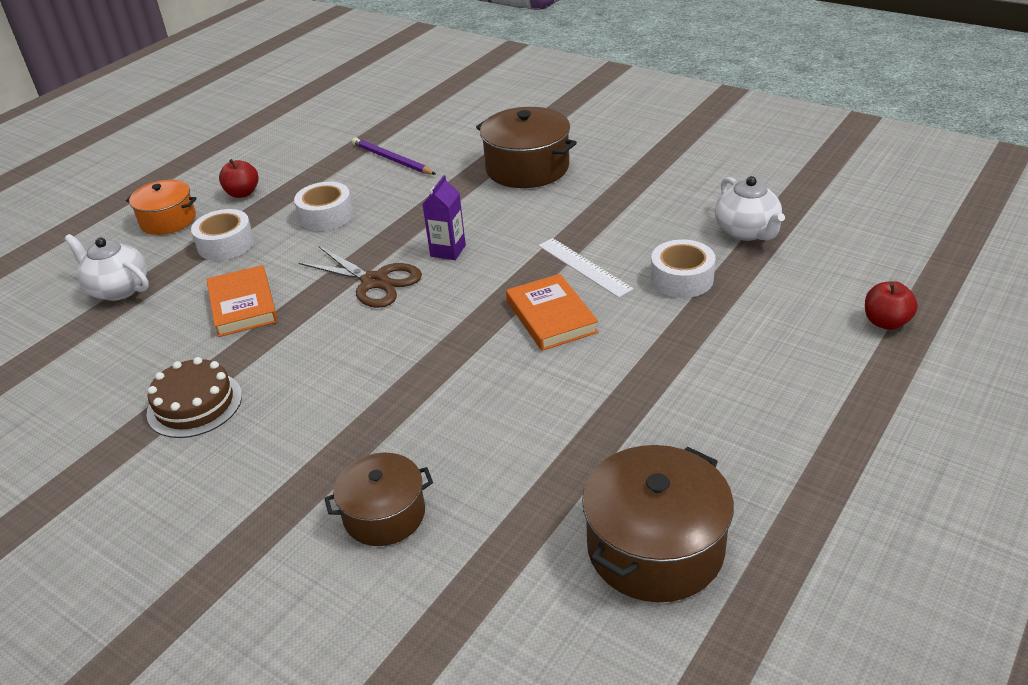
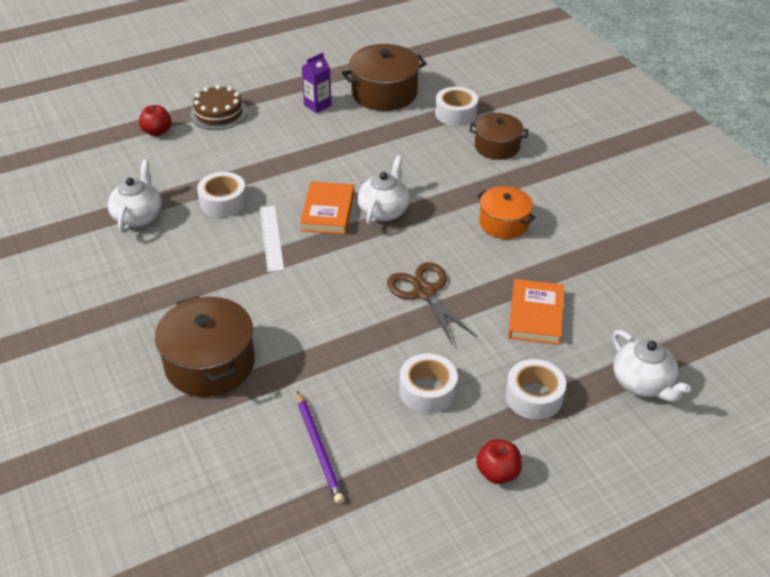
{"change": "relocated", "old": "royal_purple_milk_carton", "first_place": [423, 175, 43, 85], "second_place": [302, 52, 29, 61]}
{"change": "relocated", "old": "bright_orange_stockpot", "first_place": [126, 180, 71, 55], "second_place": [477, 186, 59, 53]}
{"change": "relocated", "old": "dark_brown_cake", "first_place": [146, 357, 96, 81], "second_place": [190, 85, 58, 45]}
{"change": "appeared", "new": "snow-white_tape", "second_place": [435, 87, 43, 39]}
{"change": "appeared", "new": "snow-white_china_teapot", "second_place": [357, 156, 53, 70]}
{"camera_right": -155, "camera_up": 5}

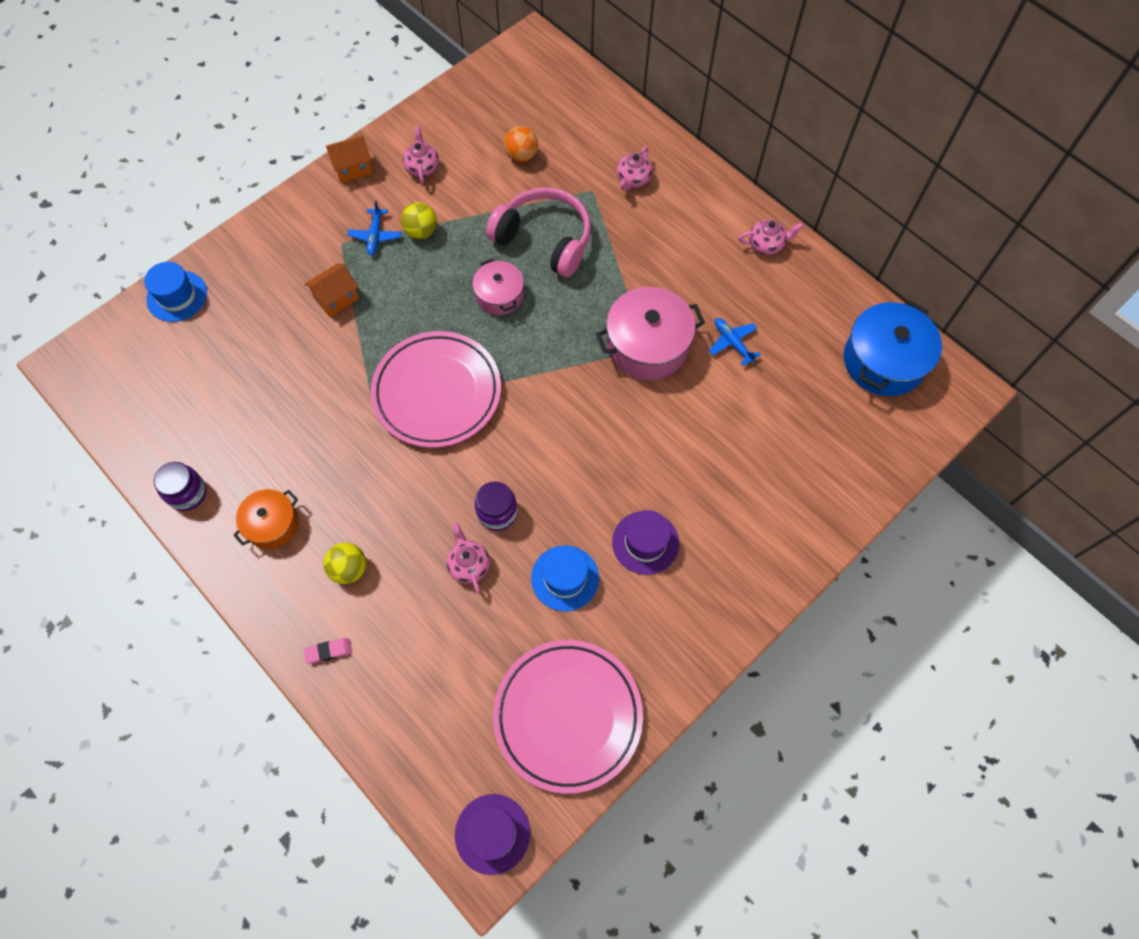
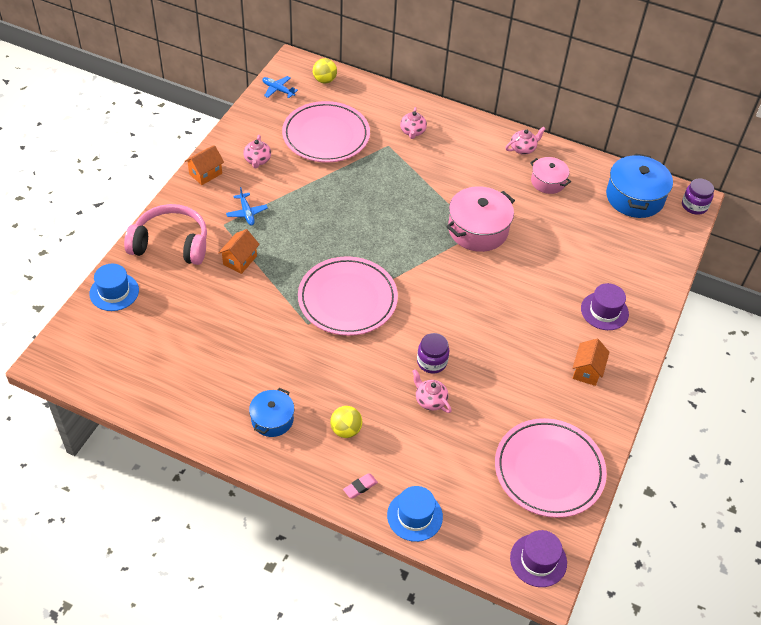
{"change": "spun", "old": "rose-pink_china_teapot", "first_place": [403, 126, 36, 58], "second_place": [243, 135, 28, 33], "degrees": -150}
{"change": "exchanged", "old": "bright_orange_play_ball", "new": "rose-pink_dinner_plate", "first_place": [504, 126, 34, 36], "second_place": [282, 101, 88, 61]}
{"change": "relocated", "old": "rose-pink_over-ear_headphones", "first_place": [486, 187, 105, 90], "second_place": [124, 204, 83, 61]}
{"change": "relocated", "old": "golden_play_ball", "first_place": [401, 202, 36, 37], "second_place": [313, 58, 24, 25]}
{"change": "relocated", "old": "rose-pink_stockpot", "first_place": [472, 259, 52, 56], "second_place": [530, 157, 41, 37]}
{"change": "relocated", "old": "blue_toy_plane", "first_place": [709, 318, 52, 48], "second_place": [262, 76, 36, 22]}
{"change": "relocated", "old": "royal_purple_preserve_jar", "first_place": [154, 462, 53, 49], "second_place": [682, 179, 32, 36]}
{"change": "colour", "old": "bright_orange_stockpot", "new": "blue_stockpot", "first_place": [233, 489, 65, 60], "second_place": [249, 388, 45, 49]}
{"change": "relocated", "old": "royal_purple_top_hat", "first_place": [612, 510, 67, 65], "second_place": [581, 283, 48, 47]}
{"change": "relocated", "old": "blue_top_hat", "first_place": [531, 546, 68, 65], "second_place": [387, 486, 56, 56]}
{"change": "appeared", "new": "bright_orange_cottage", "second_place": [573, 339, 37, 47]}
{"camera_right": -25, "camera_up": -15}

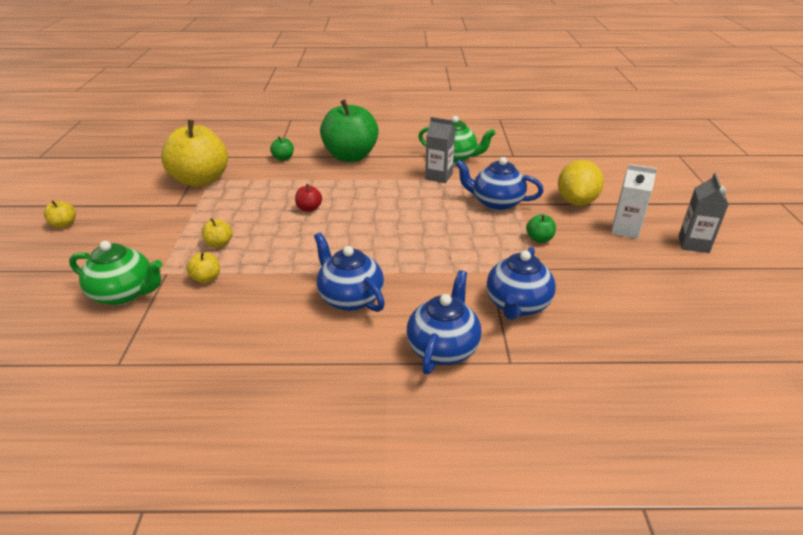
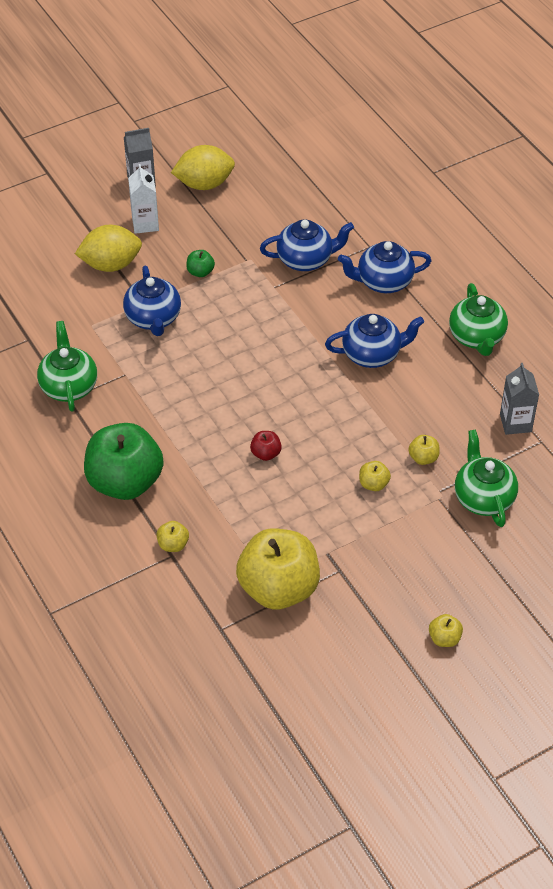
{"change": "relocated", "old": "ash-grey_milk_carton", "first_place": [425, 117, 30, 66], "second_place": [500, 363, 39, 72]}
{"change": "colour", "old": "leaf-green_toy_apple", "new": "golden_toy_apple", "first_place": [270, 136, 24, 25], "second_place": [157, 521, 32, 31]}
{"change": "spun", "old": "blue_china_teapot", "first_place": [314, 233, 71, 79], "second_place": [325, 314, 99, 54], "degrees": -120}
{"change": "appeared", "new": "golden_toy_lemon", "second_place": [171, 145, 64, 45]}
{"change": "appeared", "new": "leaf-green_china_teapot", "second_place": [449, 283, 59, 73]}
{"camera_right": -120, "camera_up": 15}

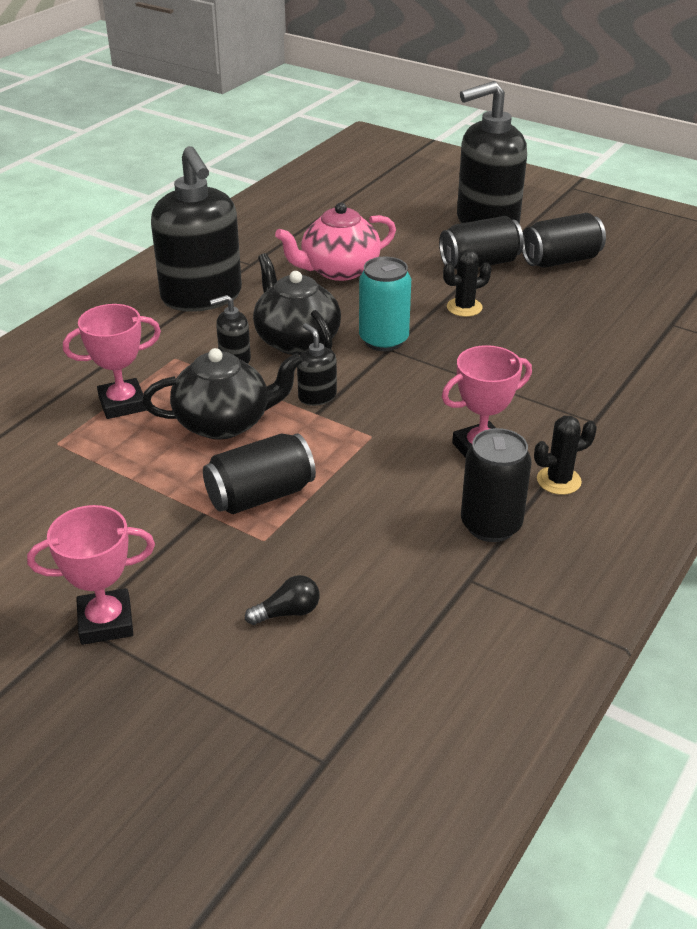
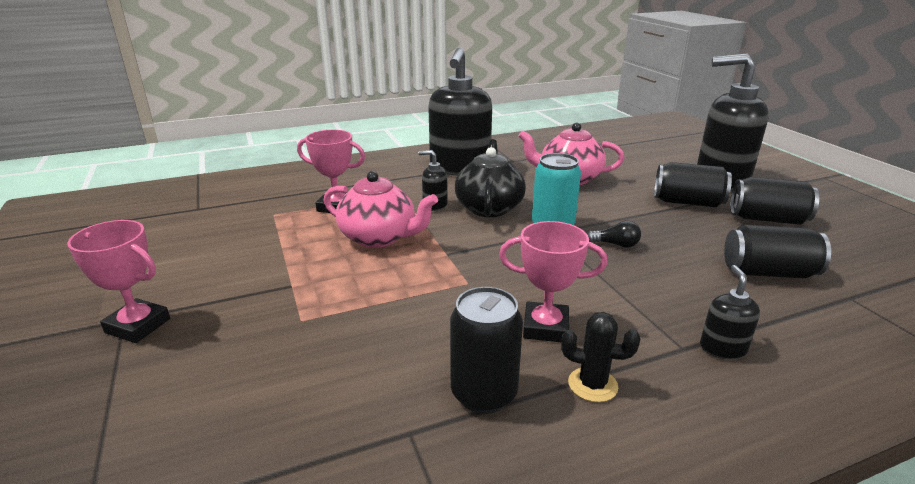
{"change": "missing", "old": "ebony_saguaro_cactus", "first_place": [443, 249, 48, 68]}
{"change": "relocated", "old": "ebony_soap_dispenser", "first_place": [297, 323, 40, 83], "second_place": [700, 265, 60, 95]}
{"change": "colour", "old": "ebony_china_teapot", "new": "rose-pink_china_teapot", "first_place": [142, 348, 161, 92], "second_place": [323, 171, 115, 77]}
{"change": "relocated", "old": "ebony_can", "first_place": [203, 433, 113, 81], "second_place": [724, 225, 107, 53]}
{"change": "relocated", "old": "ebony_lightbulb", "first_place": [245, 575, 74, 50], "second_place": [587, 220, 54, 28]}
{"camera_right": 35, "camera_up": -10}

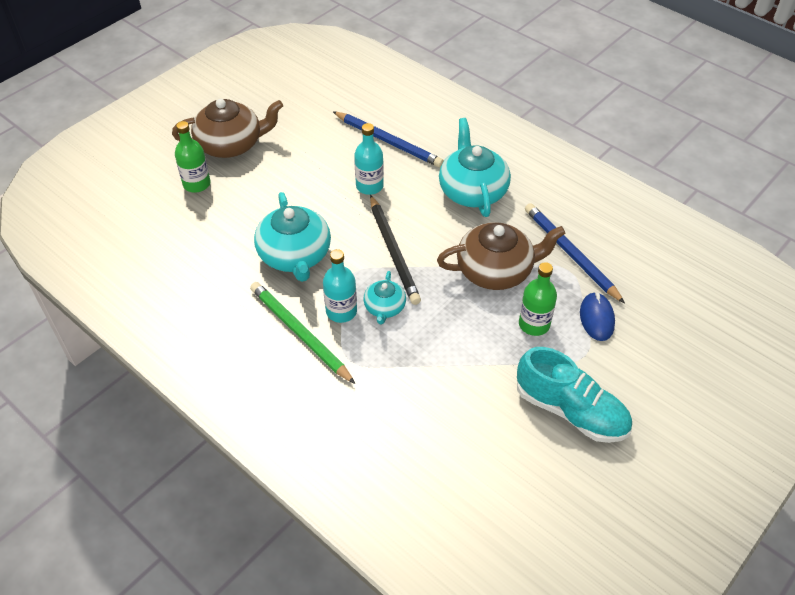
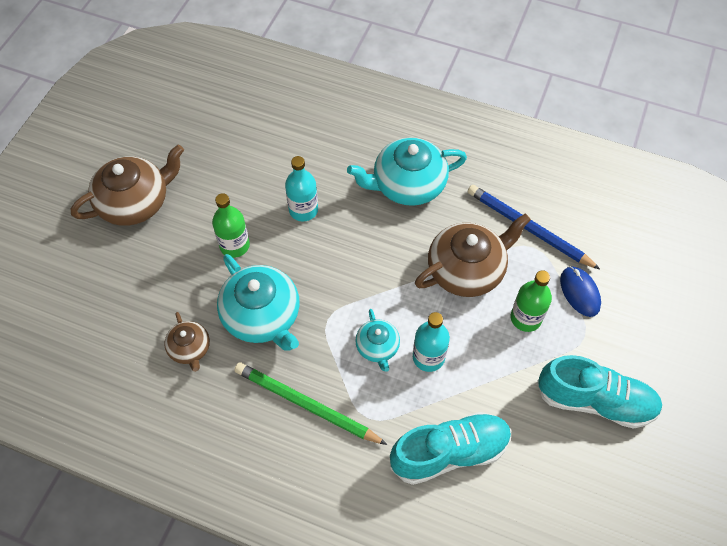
{"change": "missing", "old": "blue_pencil", "first_place": [333, 111, 111, 56]}
{"change": "spun", "old": "aqua_china_teapot", "first_place": [439, 118, 72, 99], "second_place": [347, 138, 120, 68], "degrees": -75}
{"change": "relocated", "old": "leaf-green_bottle", "first_place": [175, 121, 35, 72], "second_place": [212, 193, 38, 65]}
{"change": "missing", "old": "ebony_pencil", "first_place": [370, 195, 51, 110]}
{"change": "relocated", "old": "aqua_bottle", "first_place": [323, 249, 34, 74], "second_place": [413, 312, 37, 60]}
{"change": "appeared", "new": "dark_brown_china_teapot", "second_place": [164, 312, 46, 60]}
{"change": "appeared", "new": "aqua_sneaker", "second_place": [390, 412, 121, 73]}
{"camera_right": -20, "camera_up": 10}

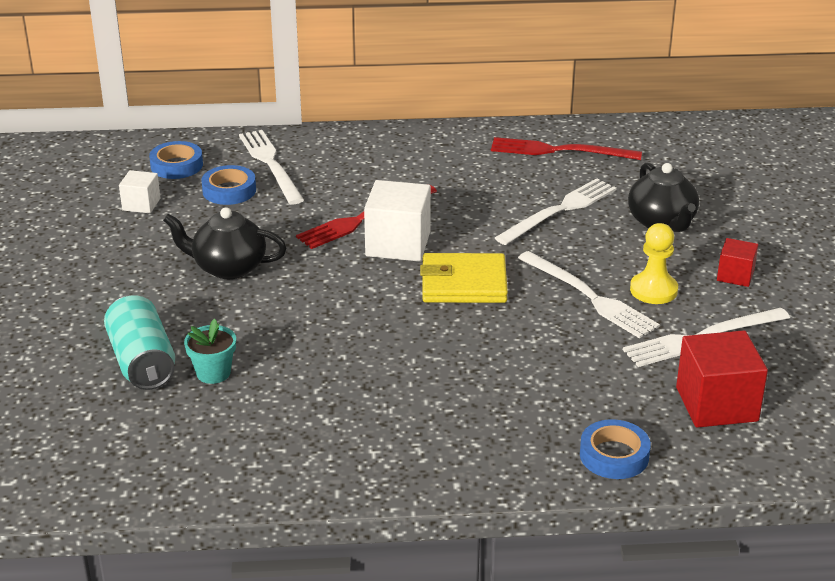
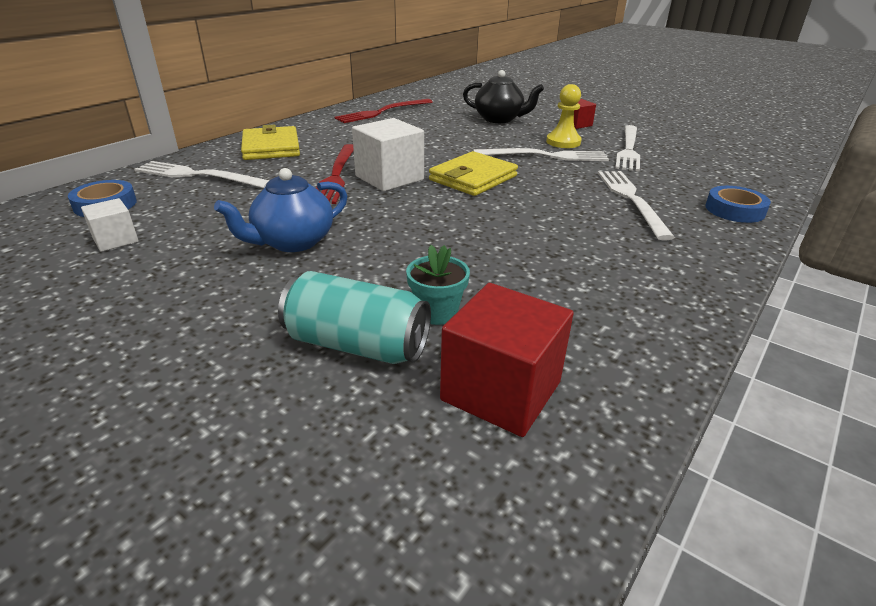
{"change": "missing", "old": "blue_tape", "first_place": [201, 165, 55, 40]}
{"change": "relocated", "old": "snow-white_dinner_fork", "first_place": [495, 178, 122, 67], "second_place": [598, 171, 77, 69]}
{"change": "colour", "old": "ebony_china_teapot", "new": "blue_china_teapot", "first_place": [163, 207, 124, 72], "second_place": [214, 168, 133, 84]}
{"change": "relocated", "old": "red_cube", "first_place": [676, 330, 92, 98], "second_place": [440, 283, 134, 154]}
{"change": "appeared", "new": "golden_wallet", "second_place": [241, 125, 59, 35]}
{"camera_right": -50, "camera_up": 0}

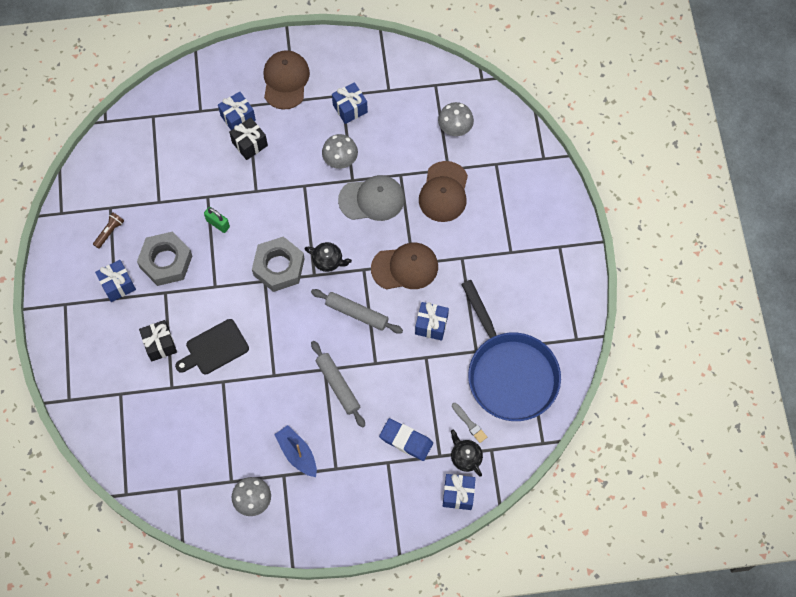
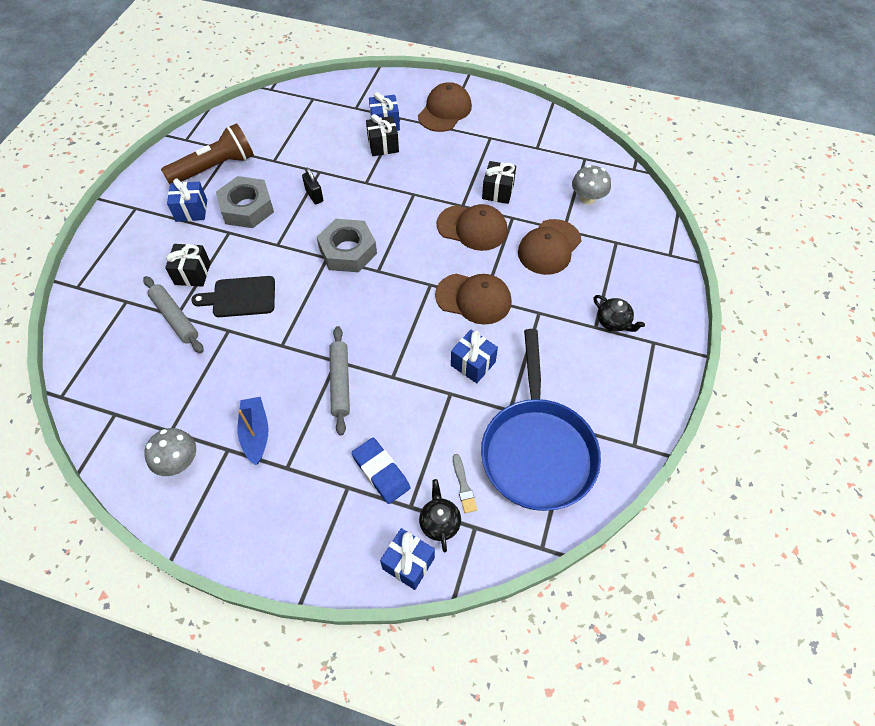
{"change": "missing", "old": "blue_wrapped_gift", "first_place": [332, 82, 36, 42]}
{"change": "missing", "old": "ash-grey_toadstool", "first_place": [322, 134, 36, 35]}
{"change": "colour", "old": "ash-grey_cap", "new": "dark_brown_cap", "first_place": [338, 175, 67, 46], "second_place": [437, 204, 71, 47]}
{"change": "colour", "old": "leaf-green_small_lock", "new": "ebony_small_lock", "first_place": [204, 207, 26, 26], "second_place": [302, 168, 21, 36]}
{"change": "size", "old": "dark_brown_flashlight", "first_place": [93, 212, 31, 37], "second_place": [161, 123, 93, 61], "factor": 2.27}
{"change": "relocated", "old": "ebony_china_teapot", "first_place": [305, 242, 47, 30], "second_place": [594, 295, 51, 37]}
{"change": "relocated", "old": "ash-grey_dough_roller", "first_place": [311, 289, 92, 45], "second_place": [143, 276, 60, 77]}
{"change": "appeared", "new": "ebony_wrapped_gift", "second_place": [482, 161, 34, 43]}
{"camera_right": 25, "camera_up": -10}

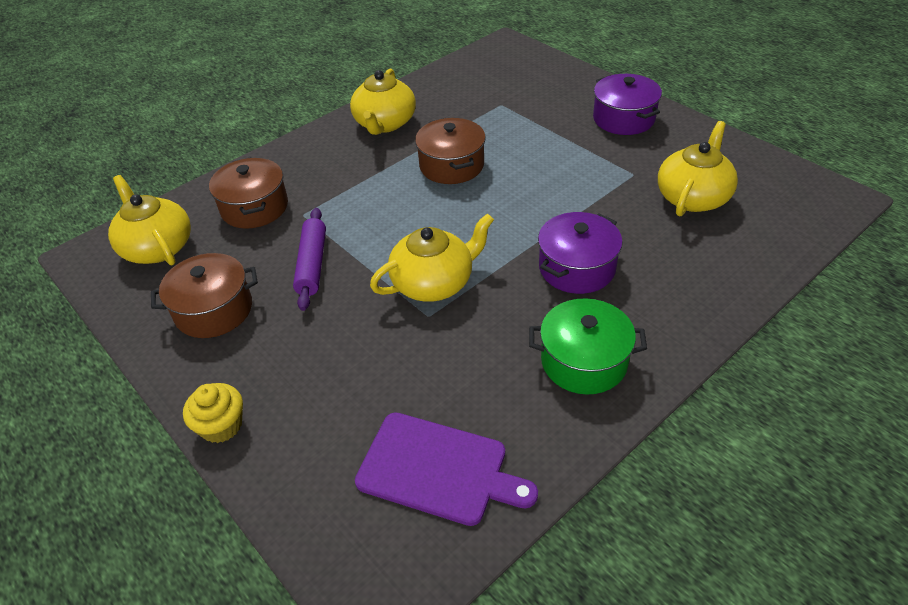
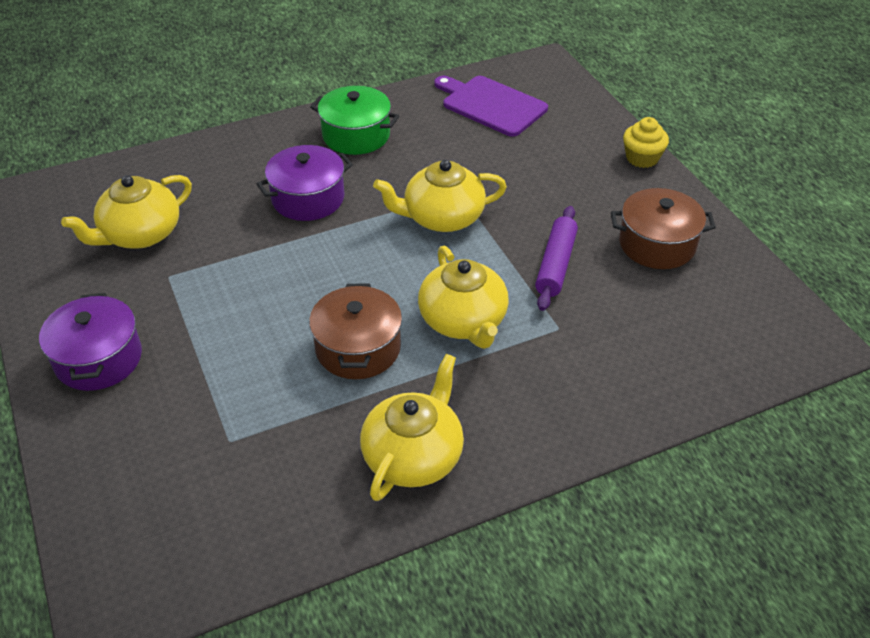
{"change": "missing", "old": "dark_brown_stockpot", "first_place": [209, 157, 79, 72]}
{"change": "relocated", "old": "golden_china_teapot", "first_place": [108, 175, 83, 90], "second_place": [418, 245, 91, 104]}
{"camera_right": -165, "camera_up": 0}

